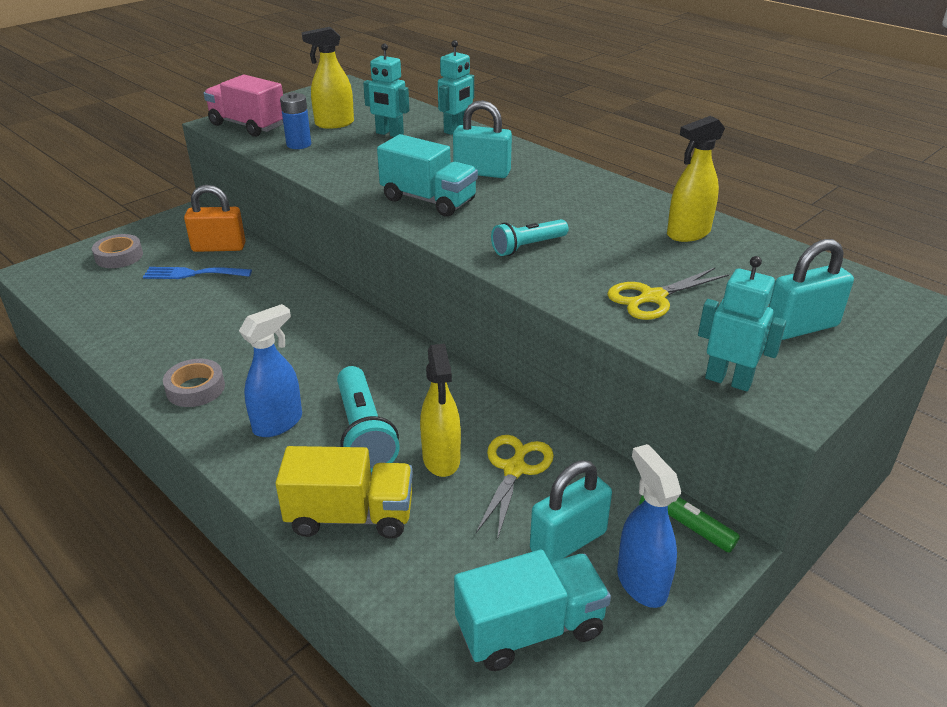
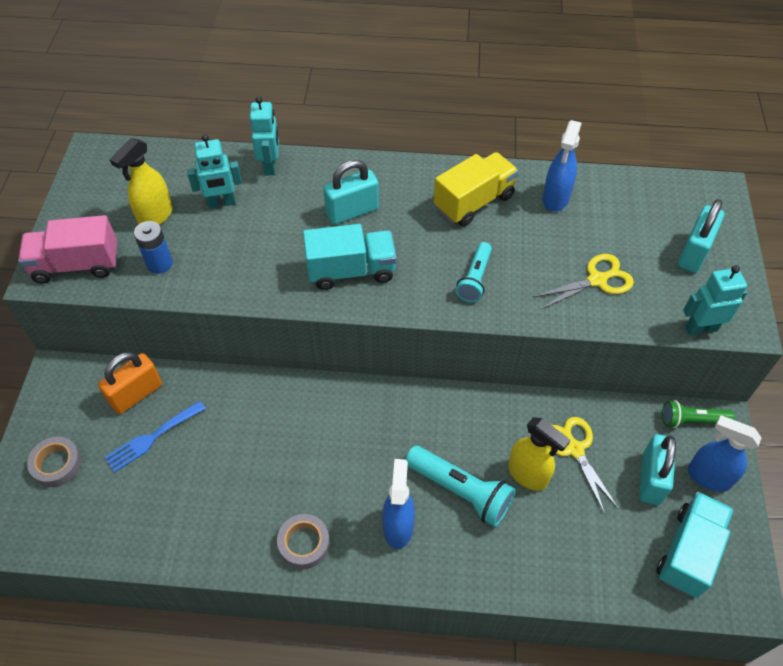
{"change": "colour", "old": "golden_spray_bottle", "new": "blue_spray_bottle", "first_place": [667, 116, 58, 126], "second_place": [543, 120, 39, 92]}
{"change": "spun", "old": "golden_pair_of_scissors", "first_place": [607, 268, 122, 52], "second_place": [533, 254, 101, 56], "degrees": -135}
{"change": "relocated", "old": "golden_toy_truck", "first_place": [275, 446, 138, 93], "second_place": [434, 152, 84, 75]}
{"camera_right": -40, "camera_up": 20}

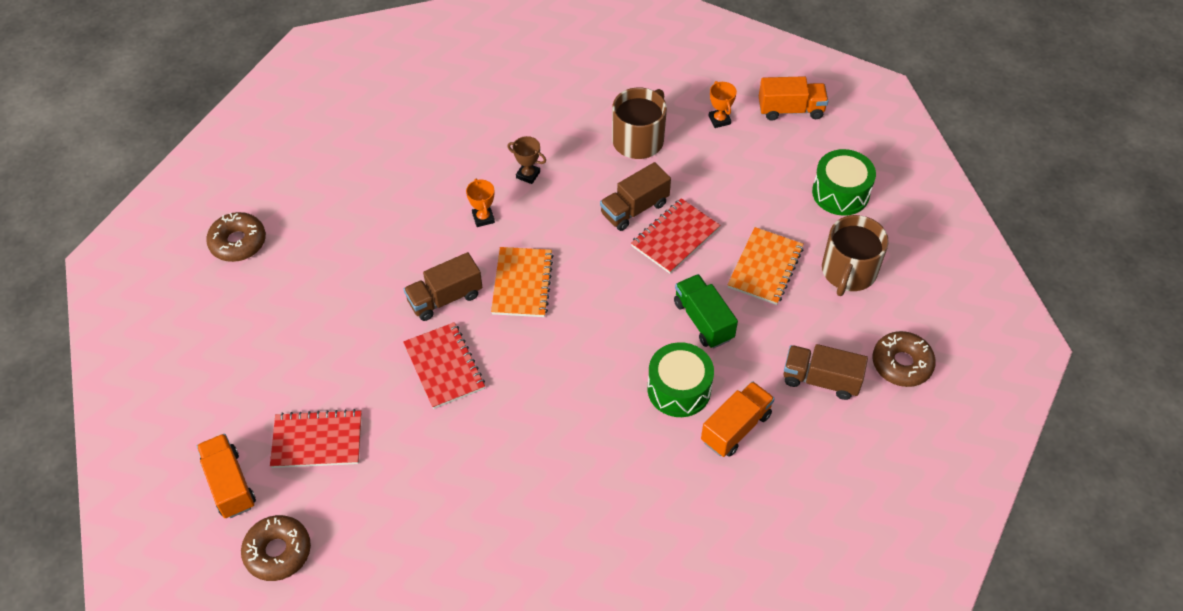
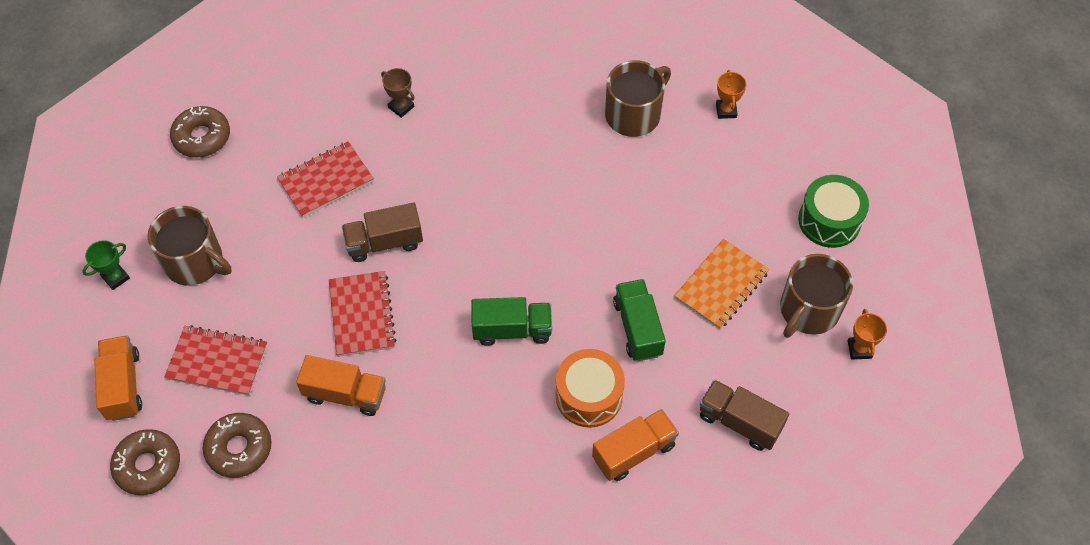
{"change": "relocated", "old": "bright_orange_toy_truck", "first_place": [759, 76, 69, 45], "second_place": [296, 355, 90, 61]}
{"change": "relocated", "old": "dark_brown_trophy", "first_place": [507, 136, 39, 48], "second_place": [381, 68, 34, 50]}
{"change": "missing", "old": "dark_brown_toy_truck", "first_place": [600, 162, 71, 69]}
{"change": "relocated", "old": "bright_orange_trophy", "first_place": [466, 179, 29, 48], "second_place": [848, 309, 39, 51]}
{"change": "relocated", "old": "red_notebook", "first_place": [631, 198, 89, 76], "second_place": [277, 141, 97, 77]}
{"change": "missing", "old": "bright_orange_notebook", "first_place": [491, 247, 63, 70]}
{"change": "relocated", "old": "dark_brown_donut", "first_place": [872, 331, 64, 56], "second_place": [203, 413, 69, 65]}
{"change": "colour", "old": "leaf-green_drum", "new": "bright_orange_drum", "first_place": [647, 342, 67, 75], "second_place": [556, 349, 69, 79]}
{"change": "appeared", "new": "dark_brown_tea_mug", "second_place": [147, 206, 84, 80]}
{"change": "appeared", "new": "leaf-green_trophy", "second_place": [82, 240, 48, 50]}
{"change": "appeared", "new": "leaf-green_toy_truck", "second_place": [471, 297, 81, 49]}
{"camera_right": 15, "camera_up": 5}

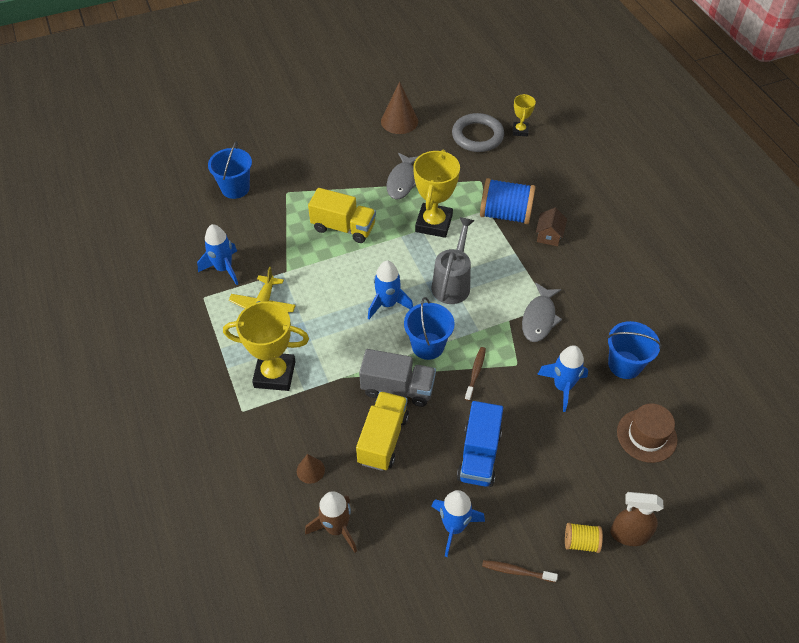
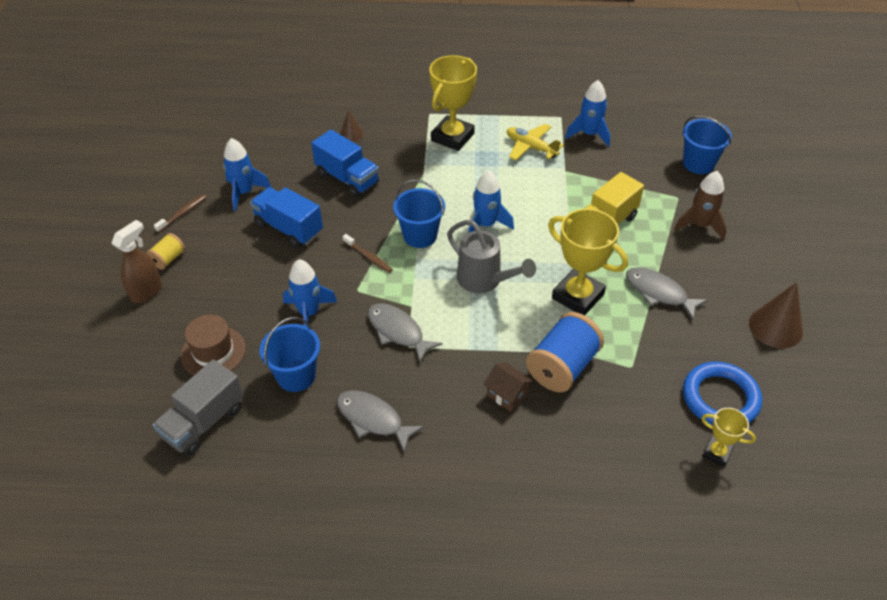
{"change": "colour", "old": "ash-grey_torus", "new": "blue_torus", "first_place": [452, 113, 52, 39], "second_place": [683, 362, 79, 63]}
{"change": "relocated", "old": "ash-grey_toy_truck", "first_place": [359, 349, 77, 58], "second_place": [153, 359, 91, 97]}
{"change": "colour", "old": "golden_toy_truck", "new": "blue_toy_truck", "first_place": [356, 391, 53, 80], "second_place": [311, 130, 68, 67]}
{"change": "relocated", "old": "dark_brown_rocket", "first_place": [305, 491, 52, 62], "second_place": [674, 171, 53, 69]}
{"change": "appeared", "new": "ash-grey_toy_fish", "second_place": [337, 390, 87, 62]}
{"camera_right": 115, "camera_up": -5}

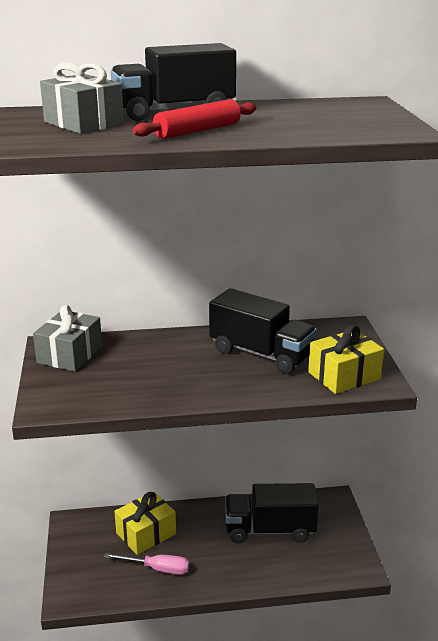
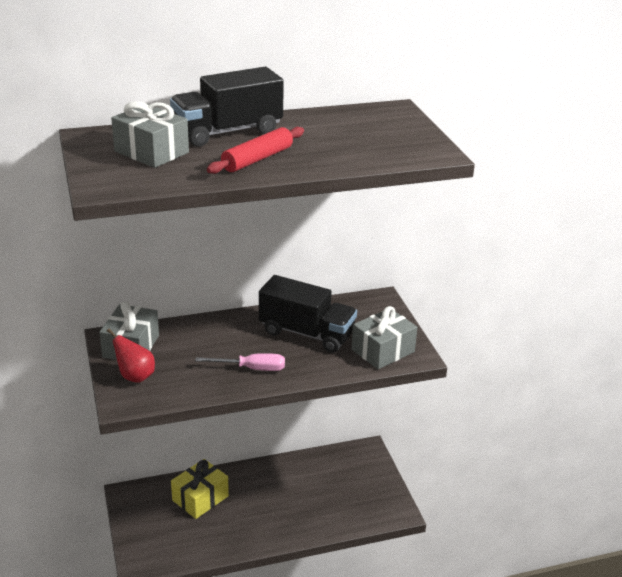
{"change": "colour", "old": "golden_wrapped_gift", "new": "ash-grey_wrapped_gift", "first_place": [308, 325, 76, 69], "second_place": [351, 306, 67, 63]}
{"change": "missing", "old": "ebony_toy_truck", "first_place": [225, 483, 94, 60]}
{"change": "relocated", "old": "rose-pink_screwdriver", "first_place": [104, 553, 85, 22], "second_place": [195, 353, 90, 18]}
{"change": "appeared", "new": "red_toy_pear", "second_place": [107, 329, 48, 54]}
{"camera_right": -10, "camera_up": 5}

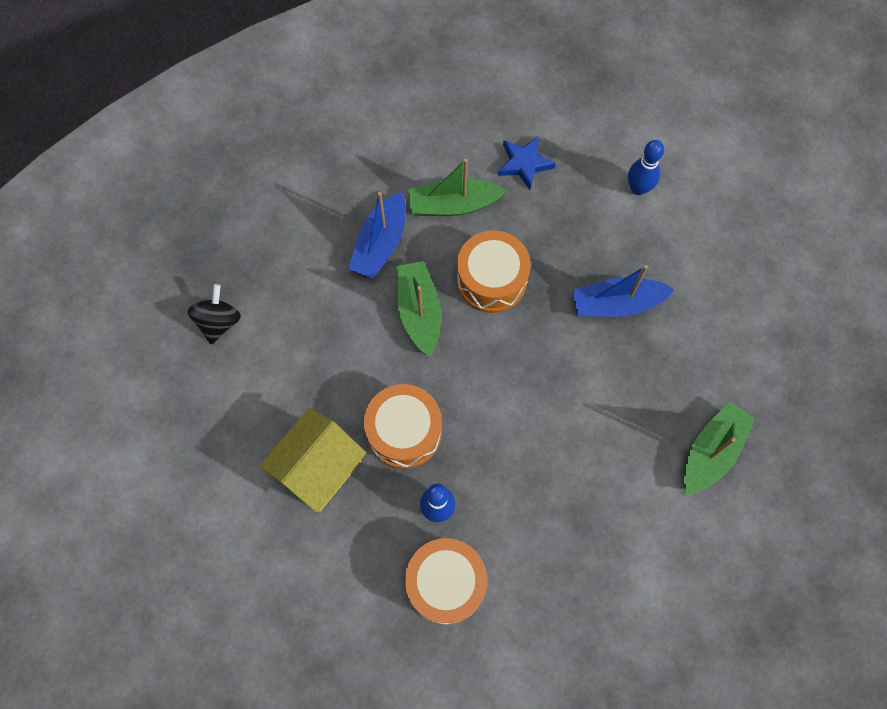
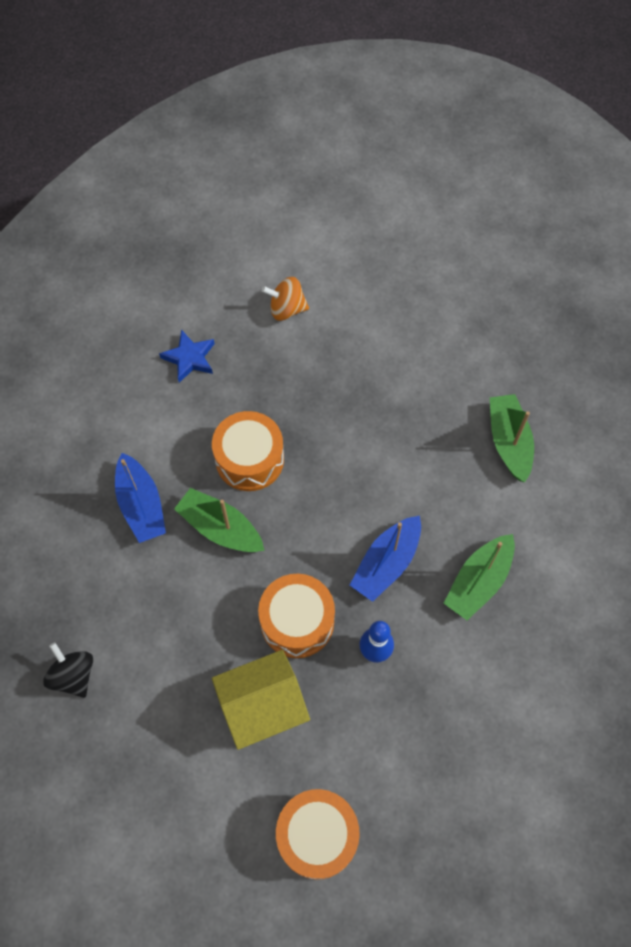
{"change": "exchanged", "old": "blue_skittle", "new": "bright_orange_spinning_top", "first_place": [628, 140, 36, 55], "second_place": [262, 277, 47, 44]}
{"change": "relocated", "old": "leaf-green_toy_boat", "first_place": [408, 159, 99, 57], "second_place": [443, 534, 72, 86]}
{"change": "relocated", "old": "blue_toy_boat", "first_place": [572, 265, 103, 52], "second_place": [350, 516, 71, 86]}
{"change": "spun", "old": "golden_cottage", "first_place": [259, 408, 107, 105], "second_place": [212, 650, 98, 100], "degrees": 75}
{"change": "relocated", "old": "bright_orange_drum", "first_place": [405, 538, 82, 87], "second_place": [276, 789, 84, 91]}
{"camera_right": -45, "camera_up": -5}

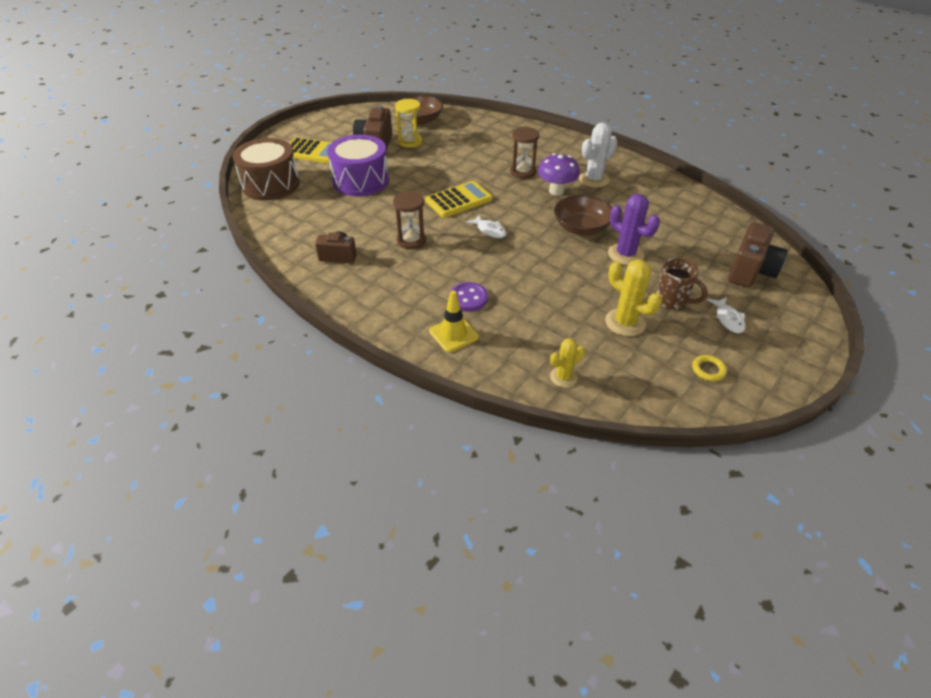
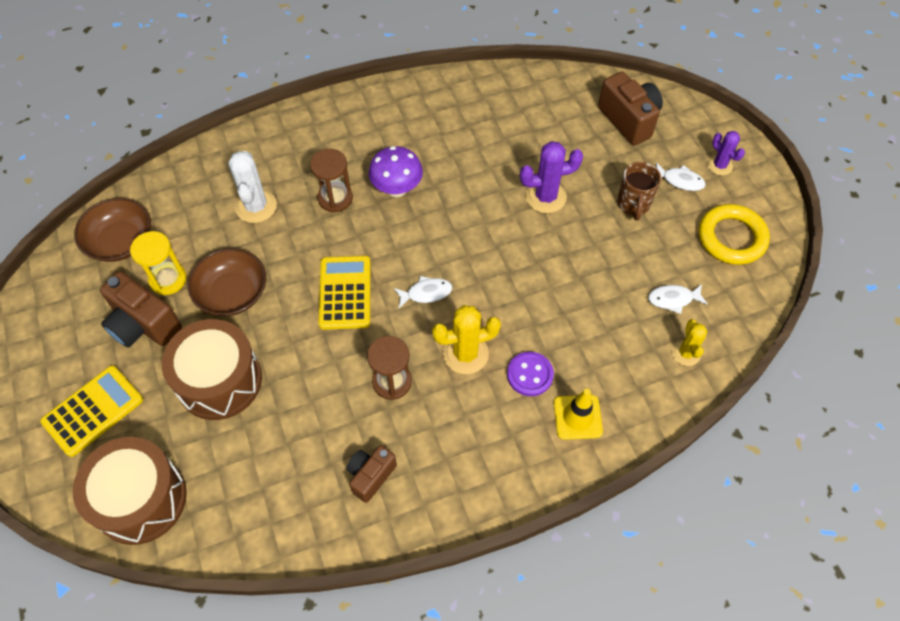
{"change": "relocated", "old": "snow-white_saguaro_cactus", "first_place": [579, 122, 38, 65], "second_place": [228, 151, 49, 72]}
{"change": "colour", "old": "royal_purple_drum", "new": "dark_brown_drum", "first_place": [327, 135, 62, 61], "second_place": [162, 319, 100, 101]}
{"change": "relocated", "old": "dark_brown_bowl", "first_place": [554, 195, 58, 40], "second_place": [188, 248, 78, 68]}
{"change": "spun", "old": "dark_brown_tea_mug", "first_place": [656, 258, 52, 51], "second_place": [617, 162, 44, 59], "degrees": 120}
{"change": "relocated", "old": "golden_saguaro_cactus", "first_place": [605, 259, 57, 77], "second_place": [432, 305, 69, 69]}
{"change": "size", "old": "golden_torus", "first_place": [692, 355, 35, 26], "second_place": [699, 204, 71, 61], "factor": 2.13}
{"change": "appeared", "new": "royal_purple_saguaro_cactus", "second_place": [707, 131, 38, 44]}
{"change": "appeared", "new": "snow-white_toy_fish", "second_place": [648, 284, 60, 30]}
{"camera_right": -60, "camera_up": 15}

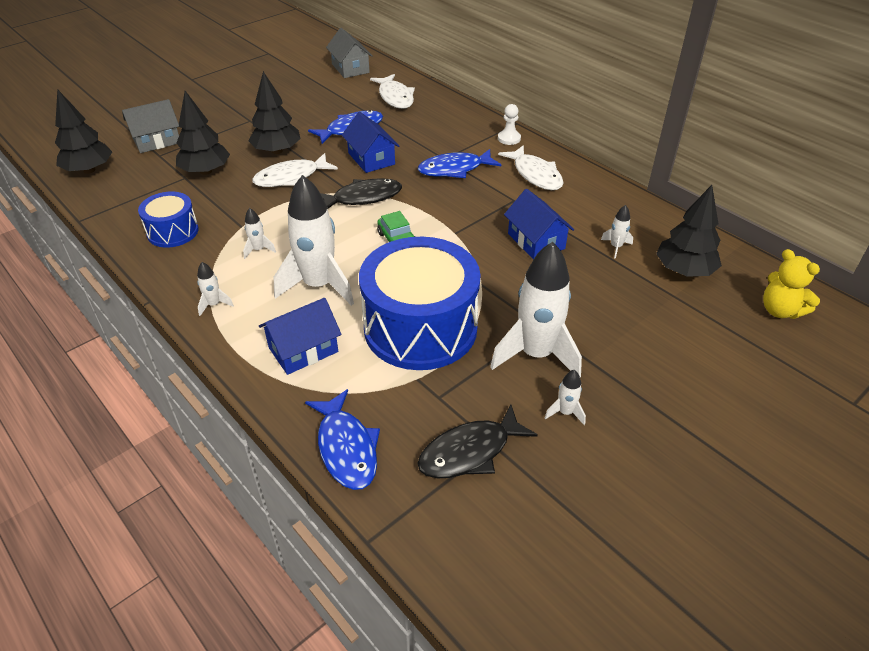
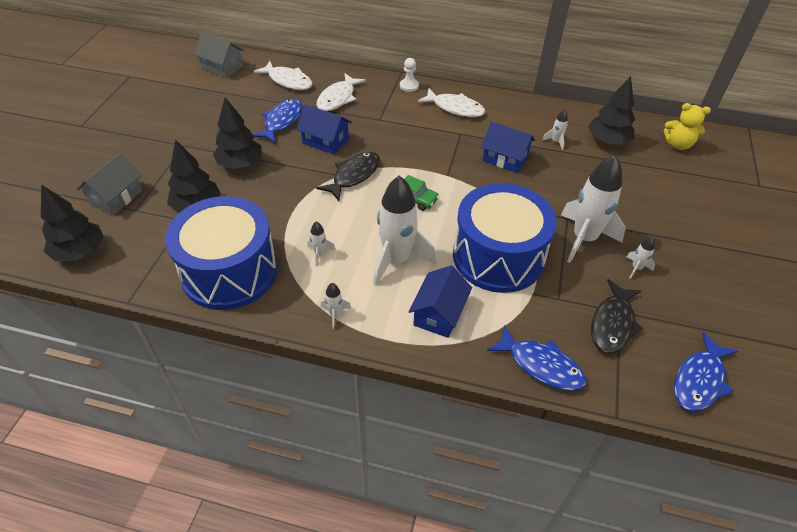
{"change": "relocated", "old": "blue_toy_fish", "first_place": [418, 149, 83, 29], "second_place": [674, 332, 64, 80]}
{"change": "relocated", "old": "snow-white_toy_fish", "first_place": [252, 153, 86, 34], "second_place": [316, 73, 50, 38]}
{"change": "size", "old": "blue_drum", "first_place": [138, 192, 61, 56], "second_place": [165, 196, 112, 114], "factor": 1.97}
{"camera_right": -35, "camera_up": 5}

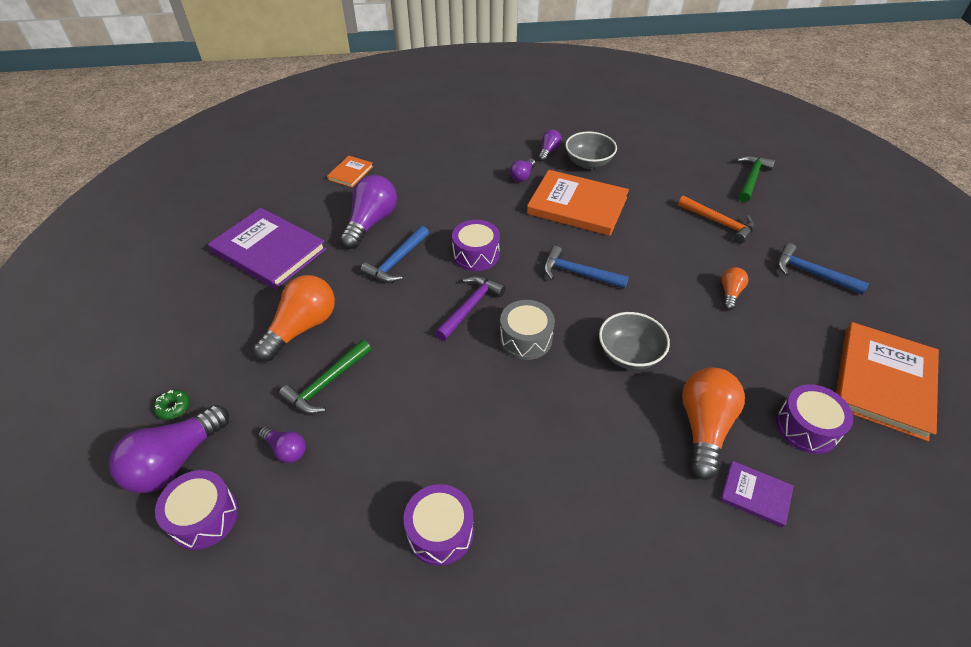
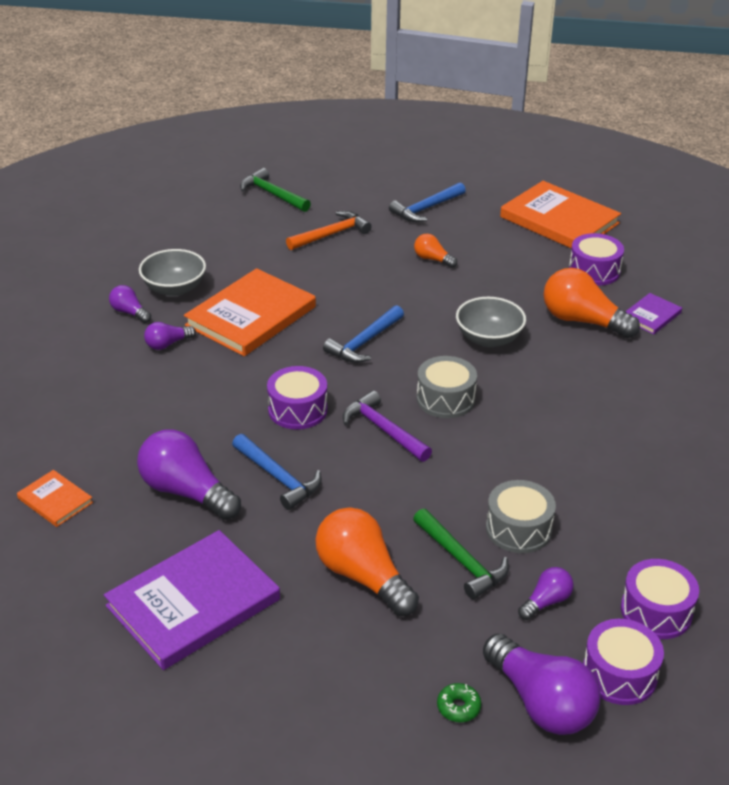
{"change": "spun", "old": "royal_purple_lightbulb", "first_place": [510, 158, 25, 24], "second_place": [144, 322, 52, 28], "degrees": 105}
{"change": "relocated", "old": "royal_purple_drum", "first_place": [404, 484, 70, 82], "second_place": [621, 559, 78, 80]}
{"change": "appeared", "new": "ash-grey_drum", "second_place": [486, 480, 70, 73]}
{"camera_right": -75, "camera_up": -10}

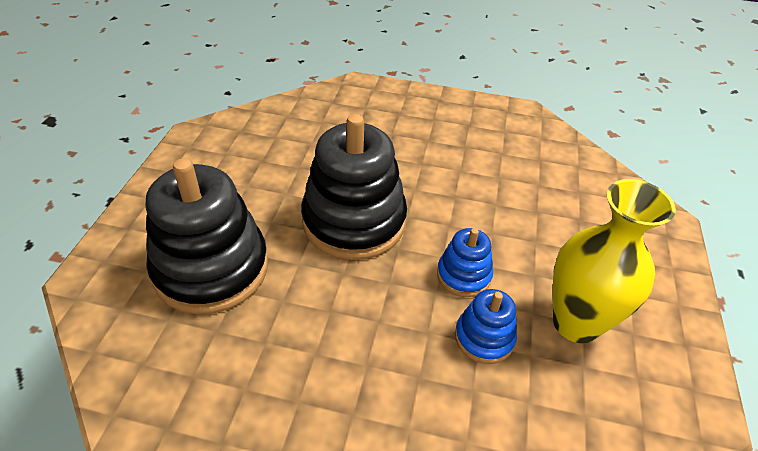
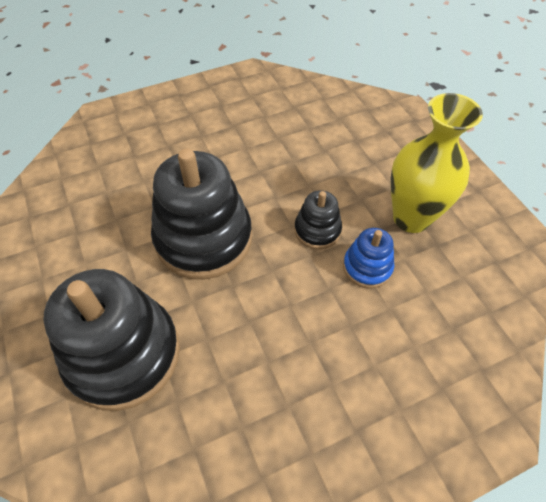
{"change": "colour", "old": "blue_stacking_toy", "new": "ebony_stacking_toy", "first_place": [437, 228, 56, 69], "second_place": [294, 190, 48, 59]}
{"camera_right": -35, "camera_up": 10}

